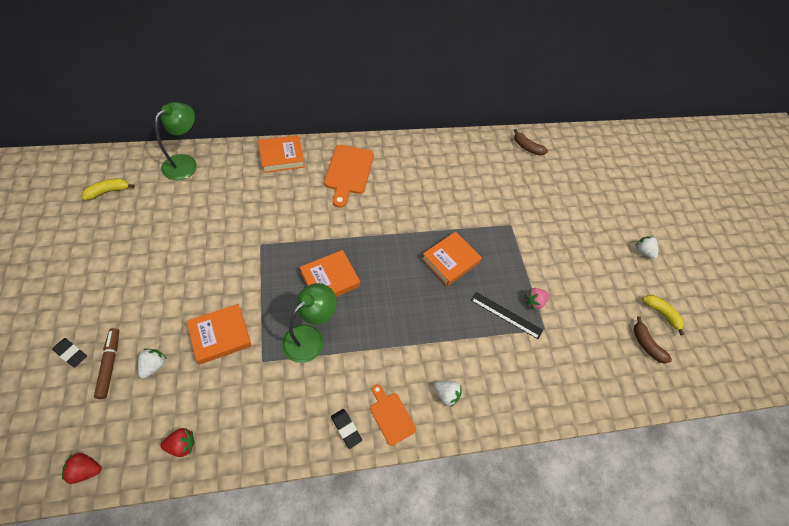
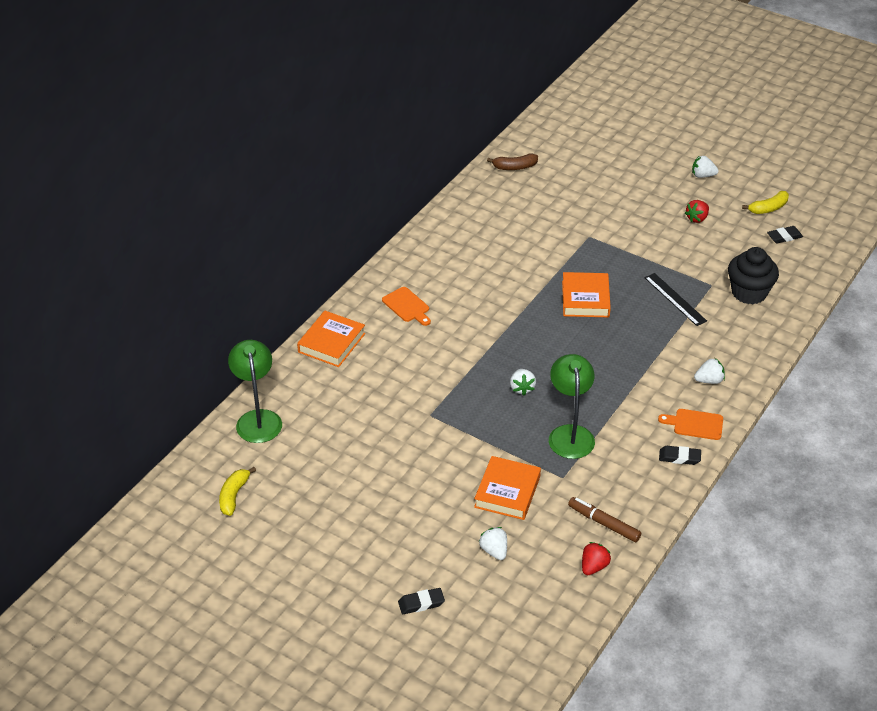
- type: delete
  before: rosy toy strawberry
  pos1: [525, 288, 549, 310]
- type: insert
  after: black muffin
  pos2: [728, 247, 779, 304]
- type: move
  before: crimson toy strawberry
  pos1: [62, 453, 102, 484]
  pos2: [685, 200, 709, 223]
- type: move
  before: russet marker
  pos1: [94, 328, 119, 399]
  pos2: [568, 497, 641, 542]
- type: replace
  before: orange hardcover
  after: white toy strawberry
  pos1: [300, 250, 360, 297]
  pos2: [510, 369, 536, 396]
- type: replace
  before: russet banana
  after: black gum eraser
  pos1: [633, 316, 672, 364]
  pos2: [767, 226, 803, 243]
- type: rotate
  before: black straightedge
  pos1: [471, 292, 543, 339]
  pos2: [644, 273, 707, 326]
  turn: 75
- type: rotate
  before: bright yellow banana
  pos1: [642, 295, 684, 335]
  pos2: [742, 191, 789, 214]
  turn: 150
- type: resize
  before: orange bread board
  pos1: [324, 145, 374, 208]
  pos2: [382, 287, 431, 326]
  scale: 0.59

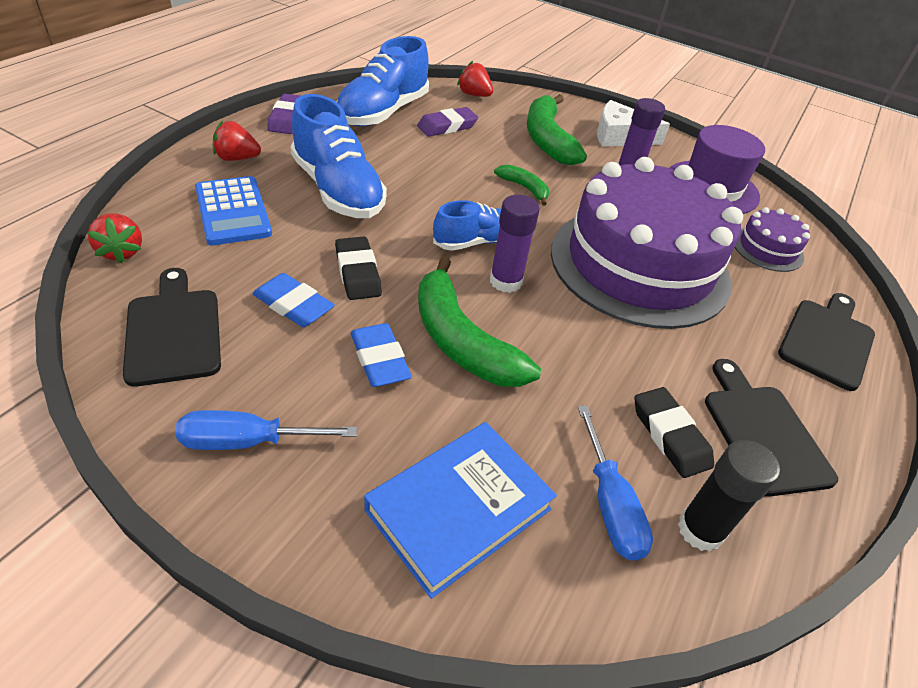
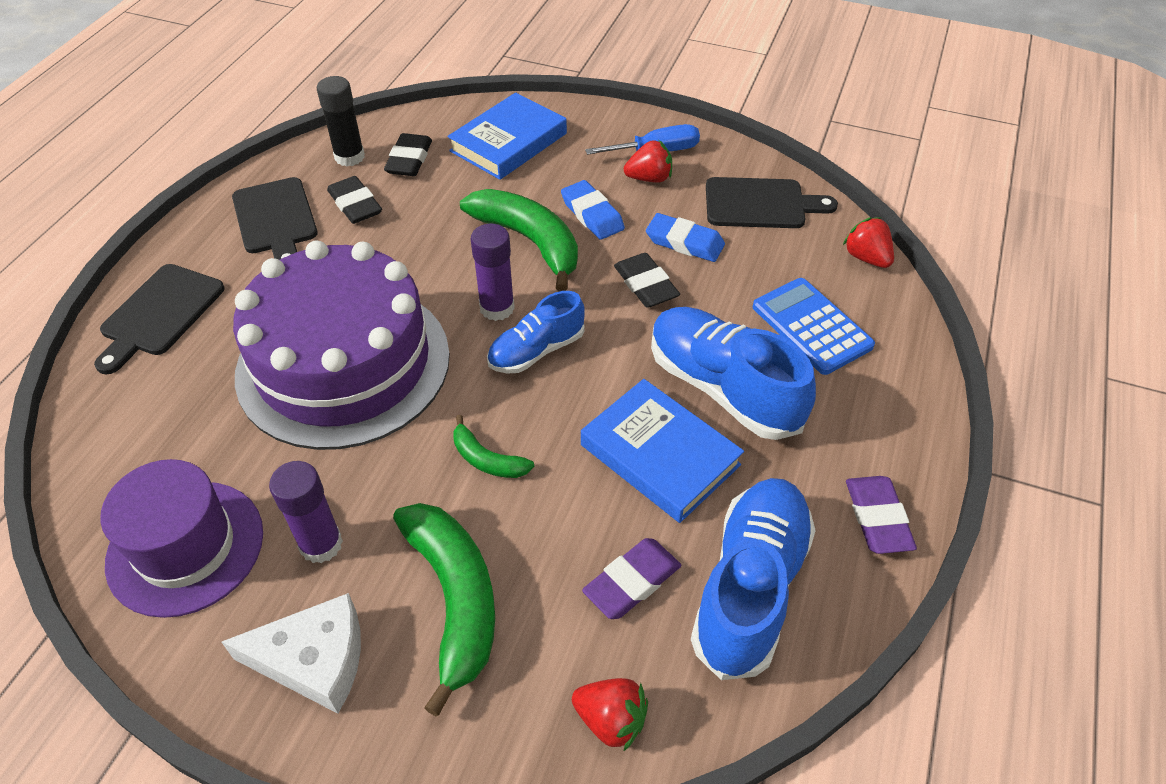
- type: delete
  before: purple gateau
  pos1: [735, 207, 810, 272]
- type: insert
  after: royal blue hardcover
  pos2: [581, 379, 744, 523]
- type: move
  before: crimson toy strawberry
  pos1: [213, 121, 261, 161]
  pos2: [624, 140, 672, 183]
- type: replace
  before: royal blue hand screwdriver
  after: black gum eraser
  pos1: [577, 406, 653, 561]
  pos2: [384, 133, 432, 176]
- type: rotate
  before: black bread board
  pos1: [123, 268, 221, 387]
  pos2: [706, 177, 838, 228]
  turn: -60

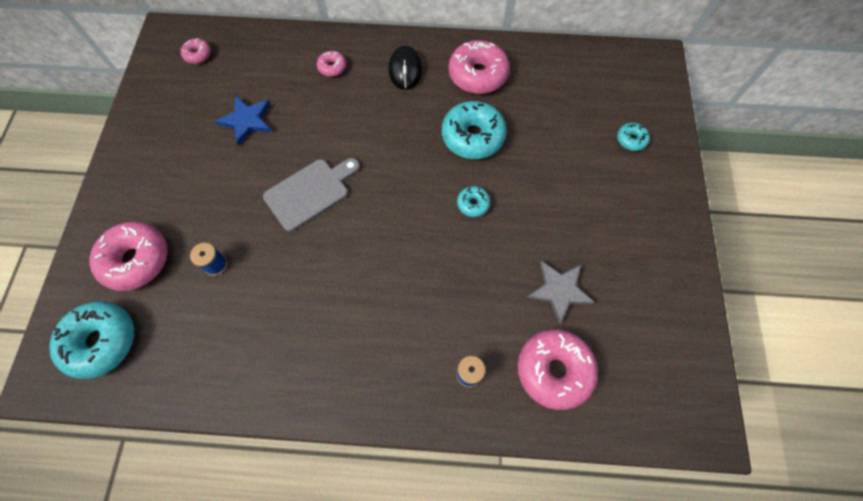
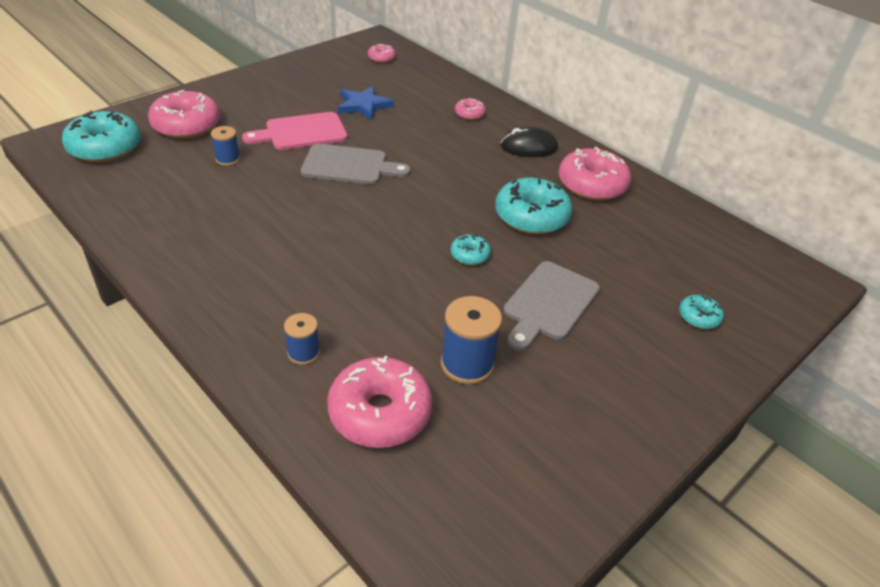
- type: insert
  after: rosy bread board
  pos2: [242, 112, 348, 150]
- type: insert
  after: grey bread board
  pos2: [504, 261, 600, 351]
- type: replace
  before: grey star
  after: royal blue spool
  pos1: [527, 261, 594, 324]
  pos2: [441, 296, 502, 385]
- type: rotate
  before: black computer mouse
  pos1: [388, 45, 422, 90]
  pos2: [501, 127, 558, 157]
  turn: 45

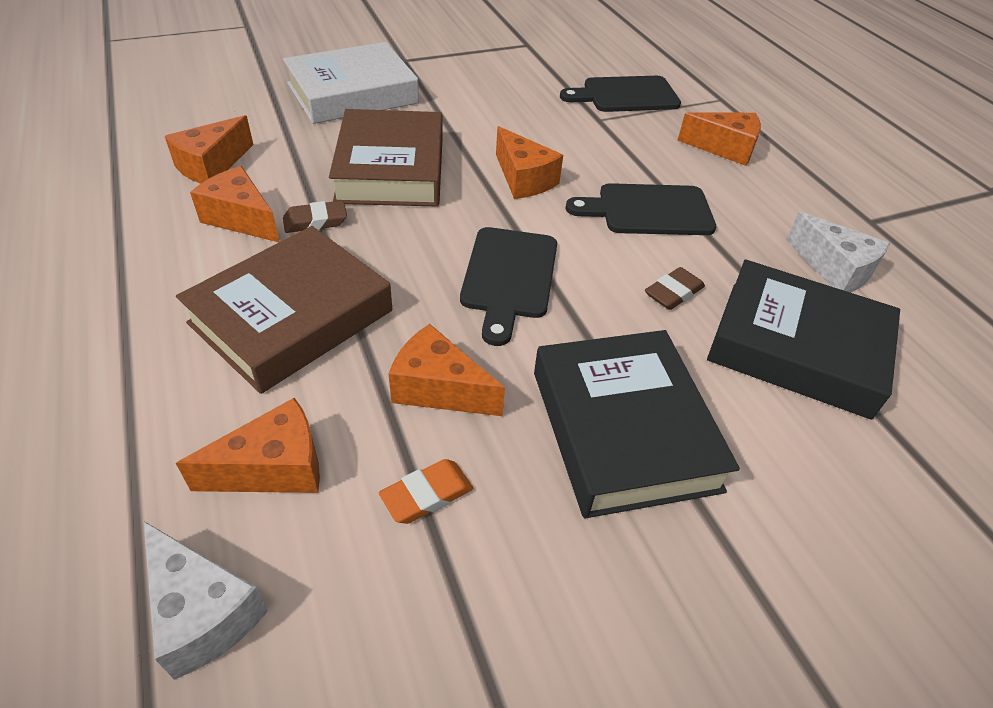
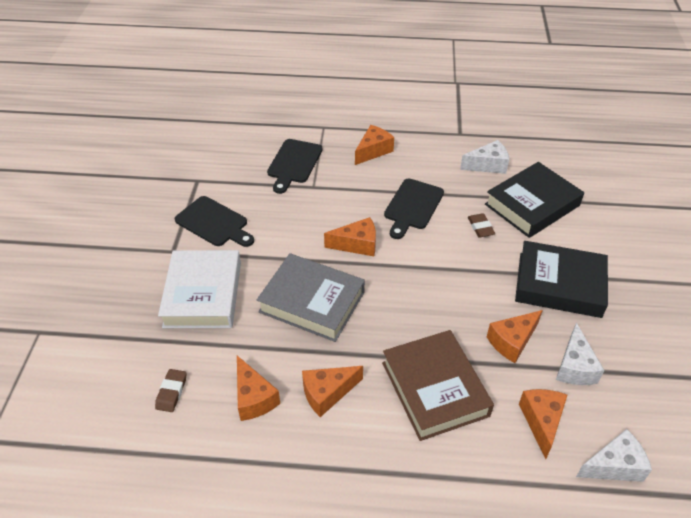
- type: move
  before: russet gum eraser
  pos1: [283, 201, 347, 233]
  pos2: [155, 369, 186, 412]
- type: move
  before: black bread board
  pos1: [460, 227, 557, 346]
  pos2: [175, 196, 254, 247]
- type: replace
  before: orange gum eraser
  after: white cheese
  pos1: [379, 459, 473, 524]
  pos2: [556, 323, 604, 385]
- type: recolor
  before: russet hardcover
  after: grey hardcover
  pos1: [329, 109, 443, 207]
  pos2: [257, 253, 365, 342]

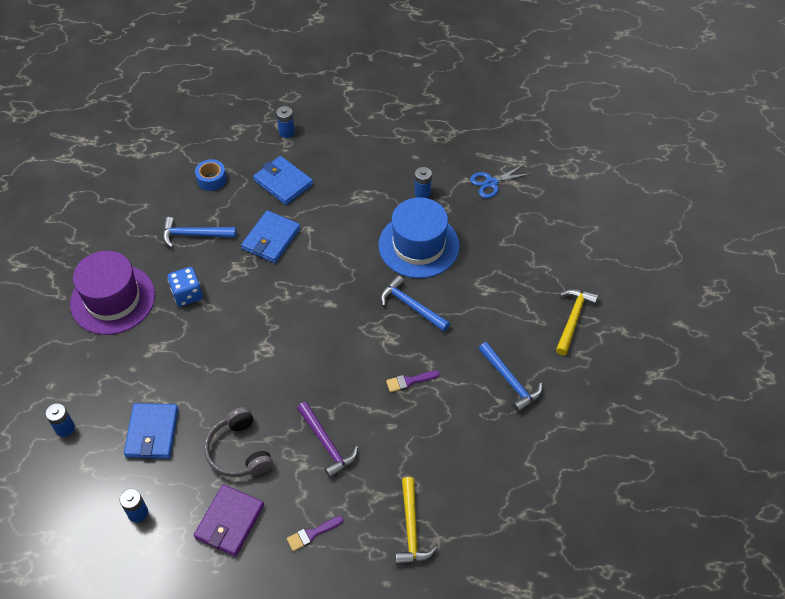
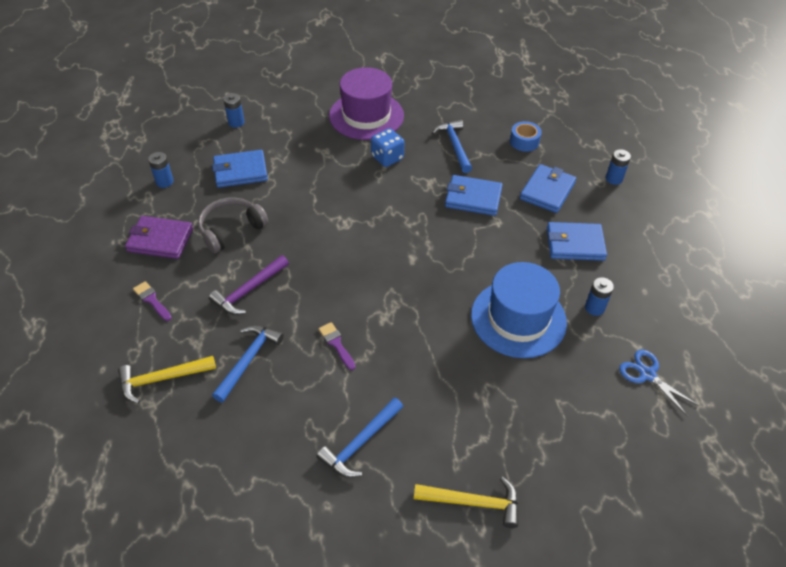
- type: insert
  after: royal blue billfold
  pos2: [547, 222, 607, 261]
- type: move
  before: royal blue hammer
  pos1: [380, 275, 450, 332]
  pos2: [212, 325, 284, 402]

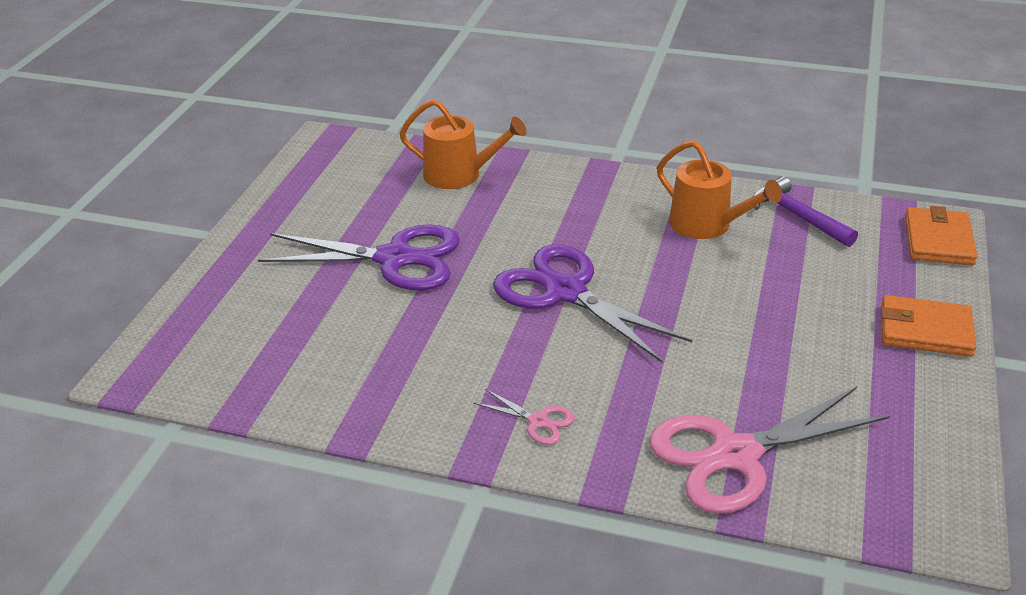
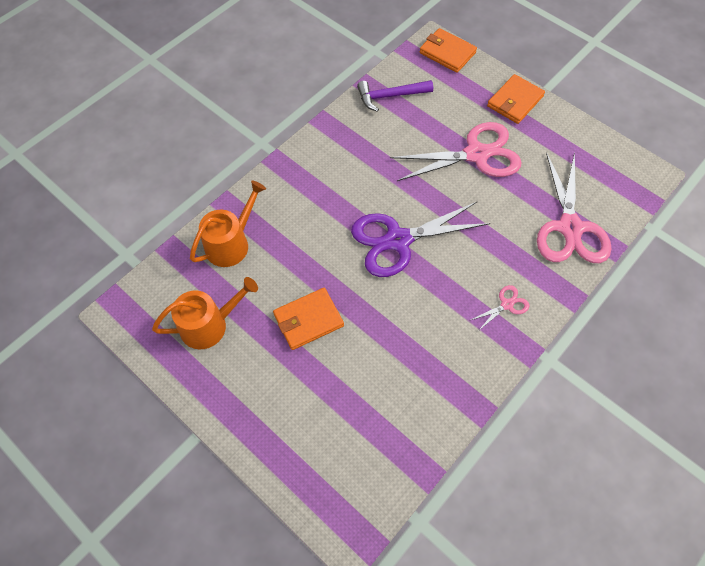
- type: insert
  after: rosy pair of scissors
  pos2: [390, 122, 522, 181]
- type: move
  before: orange watering can
  pos1: [657, 140, 782, 239]
  pos2: [152, 277, 258, 349]
- type: replace
  before: purple pair of scissors
  after: orange billfold
  pos1: [258, 224, 460, 290]
  pos2: [273, 288, 344, 350]

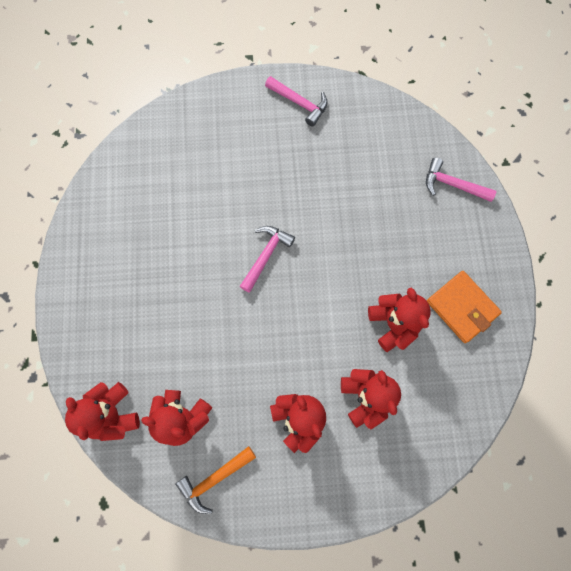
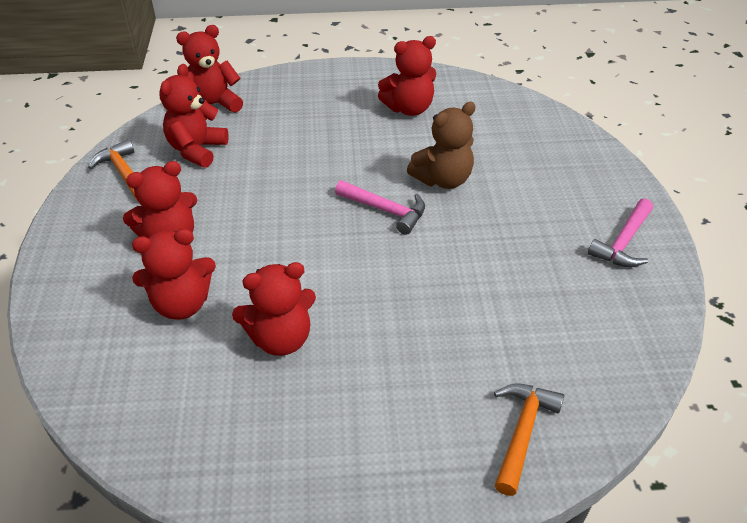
- type: delete
  before: orange billfold
  pos1: [427, 271, 502, 343]
- type: insert
  after: crimson teddy
  pos2: [378, 36, 436, 116]
- type: insert
  after: russet teddy
  pos2: [407, 102, 476, 189]
- type: recolor
  before: rosy hammer
  after: orange hammer
  pos1: [426, 158, 496, 202]
  pos2: [494, 383, 564, 496]

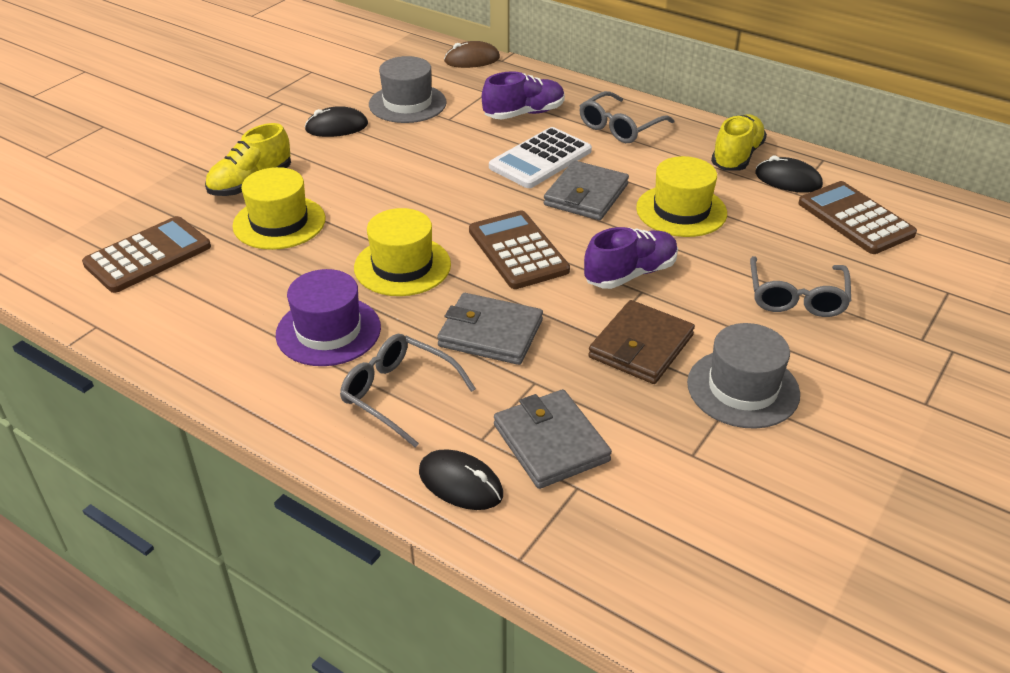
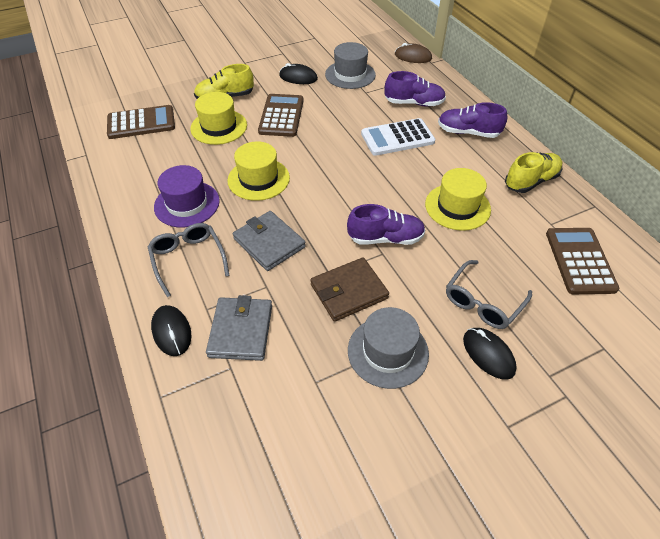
- type: delete
  before: grey billfold
  pos1: [544, 160, 629, 220]
- type: move
  before: russet pocket calculator
  pos1: [469, 210, 570, 289]
  pos2: [258, 94, 304, 137]
- type: move
  before: black computer mouse
  pos1: [755, 156, 823, 193]
  pos2: [463, 328, 517, 380]
- type: replace
  before: grey spectacles
  after: purple shoe
  pos1: [580, 91, 674, 143]
  pos2: [438, 102, 507, 138]

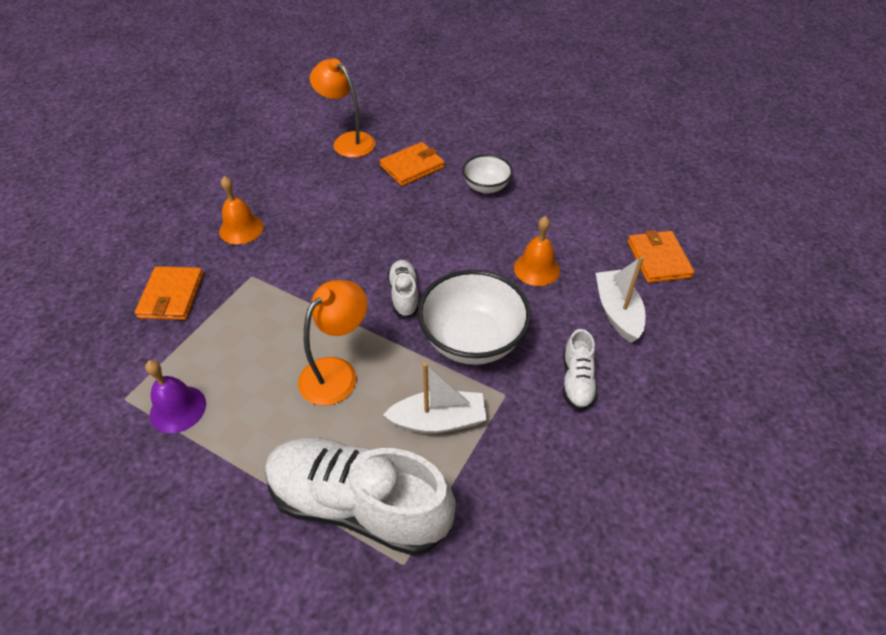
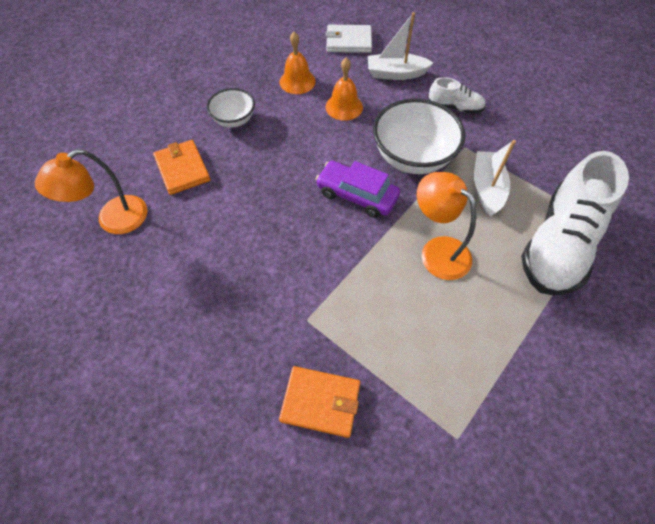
- type: delete
  before: purple bell
  pos1: [145, 360, 206, 433]
- type: move
  before: orange bell
  pos1: [219, 176, 264, 244]
  pos2: [280, 32, 316, 94]
- type: replace
  before: white shoe
  after: purple automobile
  pos1: [388, 260, 419, 318]
  pos2: [316, 161, 400, 218]
- type: recolor
  before: orange billfold
  after: white billfold
  pos1: [628, 230, 694, 283]
  pos2: [326, 25, 372, 53]

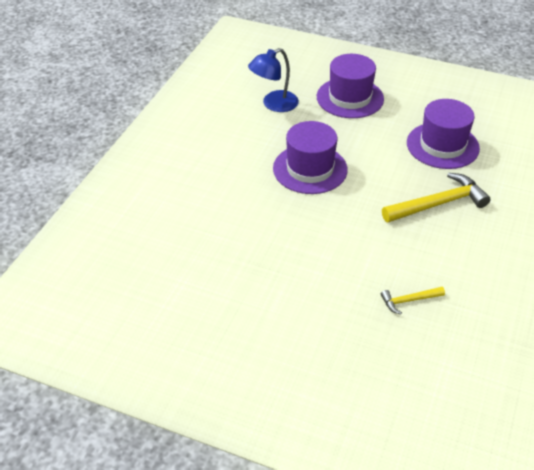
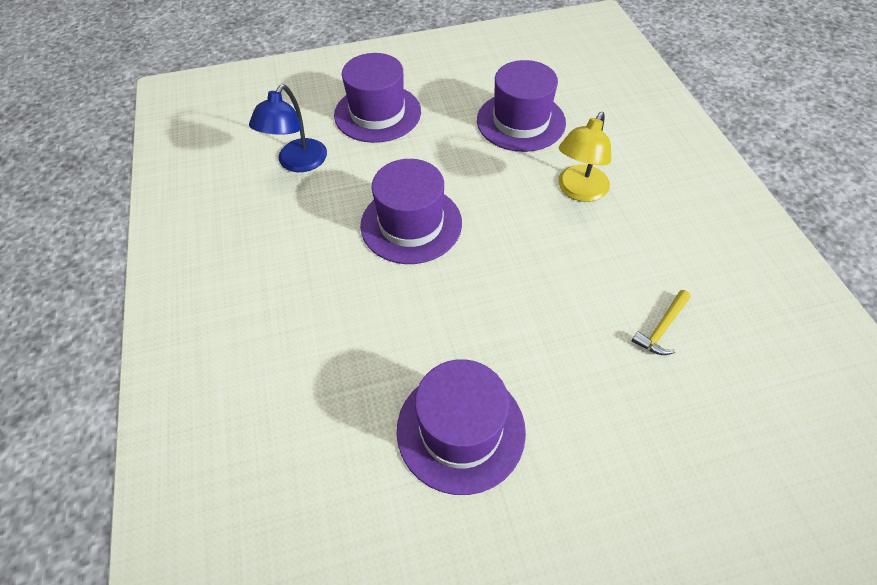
- type: insert
  after: purple tall hat
  pos2: [397, 359, 526, 495]
- type: replace
  before: bright yellow hammer
  after: bright yellow lamp
  pos1: [382, 173, 490, 222]
  pos2: [558, 112, 611, 202]

